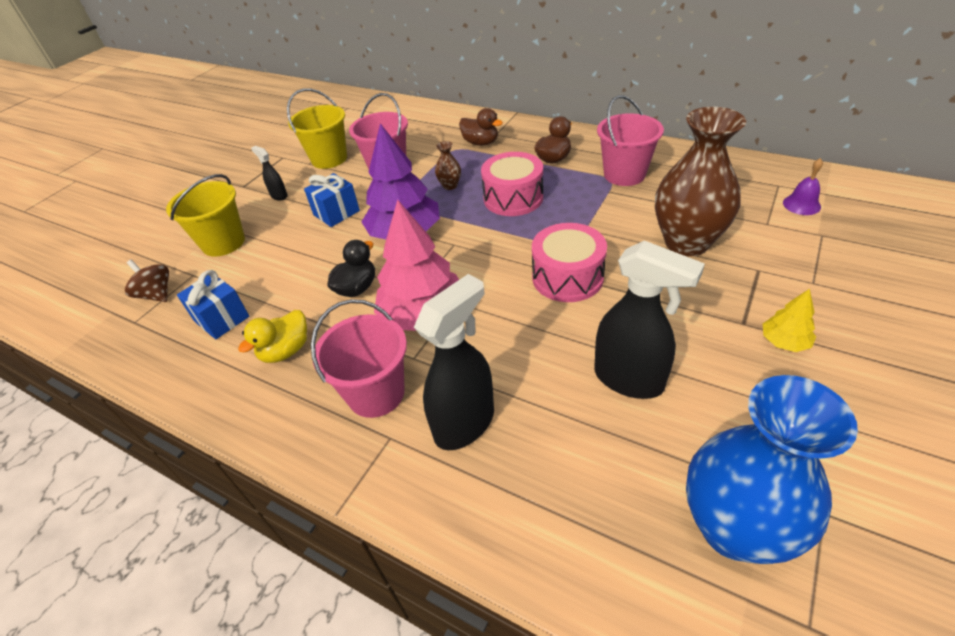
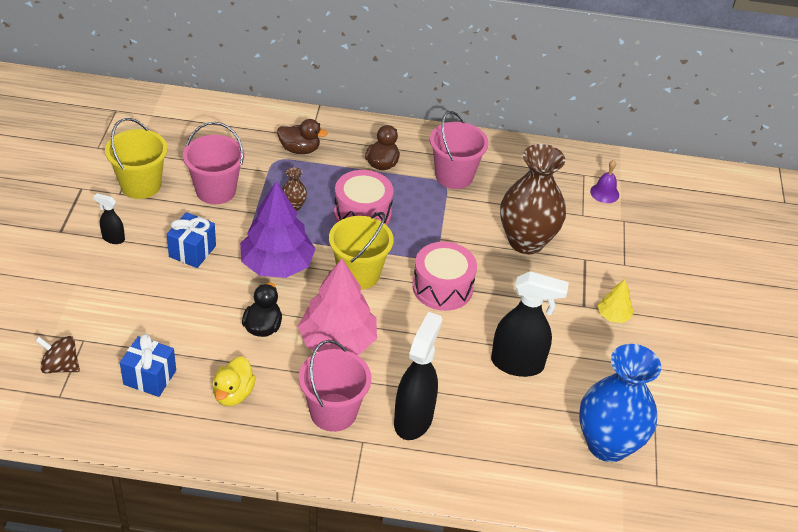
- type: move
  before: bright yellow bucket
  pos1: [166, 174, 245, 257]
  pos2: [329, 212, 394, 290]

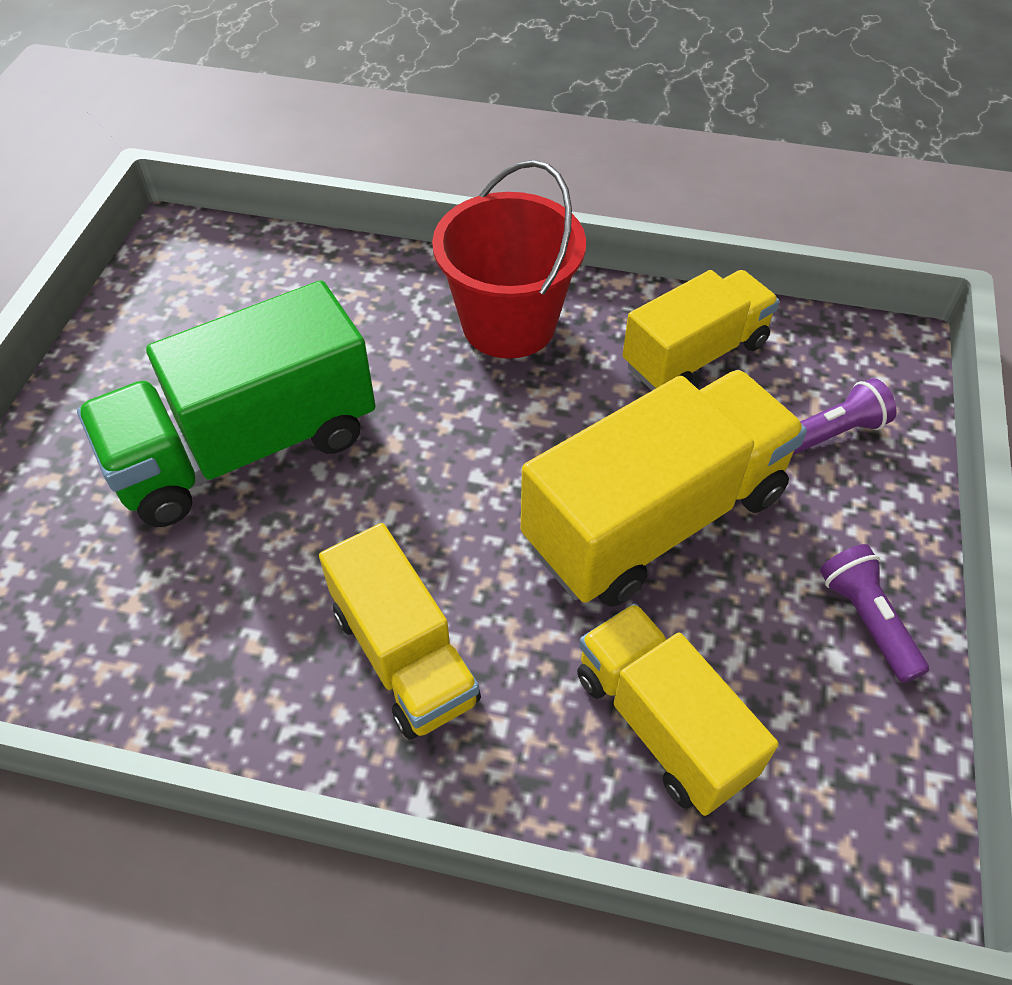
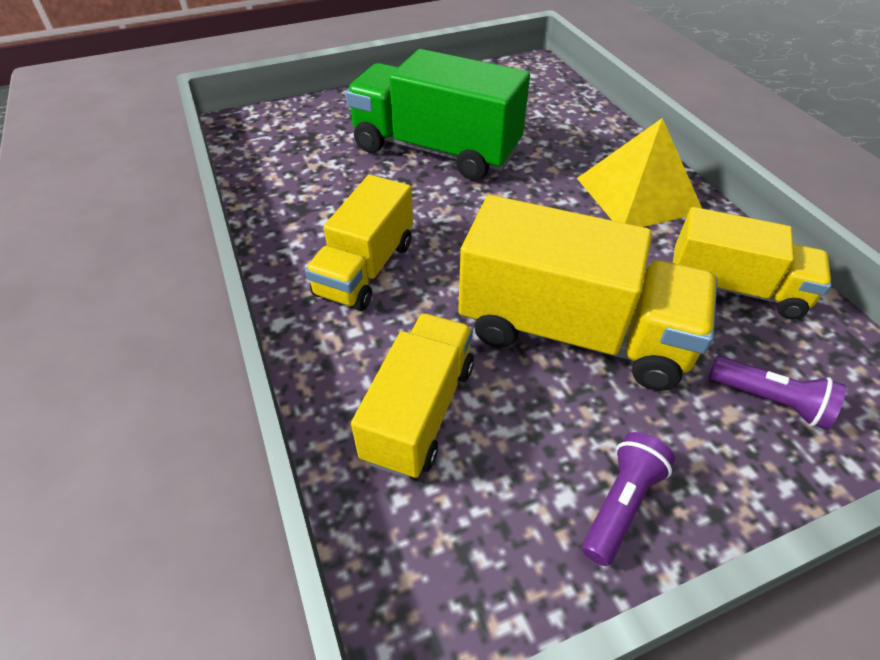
- type: replace
  before: crimson bucket
  after: bright yellow solid pyramid
  pos1: [432, 160, 586, 359]
  pos2: [577, 118, 702, 227]

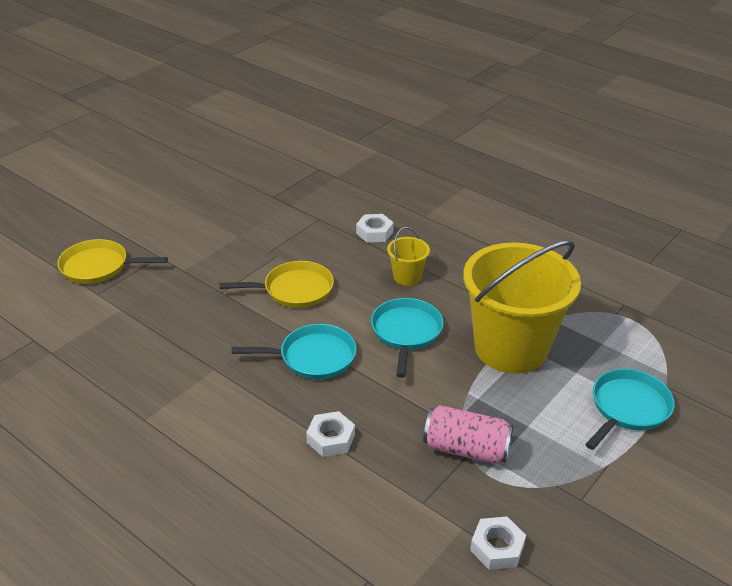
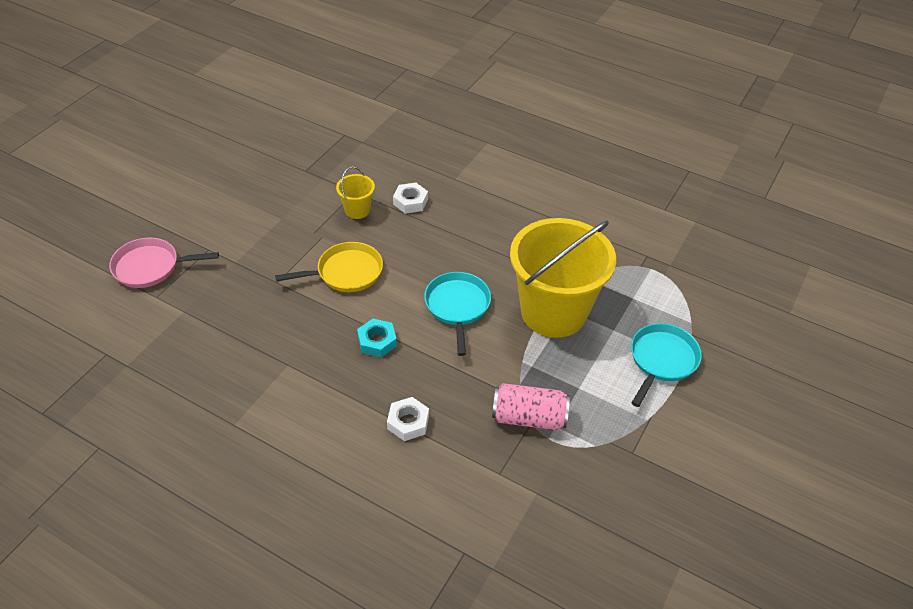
- type: delete
  before: white nut
  pos1: [470, 516, 526, 570]
- type: move
  before: bright yellow bucket
  pos1: [387, 227, 430, 286]
  pos2: [336, 166, 375, 219]
- type: replace
  before: aqua skillet
  after: aqua nut
  pos1: [231, 324, 356, 379]
  pos2: [357, 319, 397, 358]
- type: recolor
  before: bright yellow skillet
  after: rosy skillet
  pos1: [57, 239, 168, 284]
  pos2: [109, 238, 219, 288]

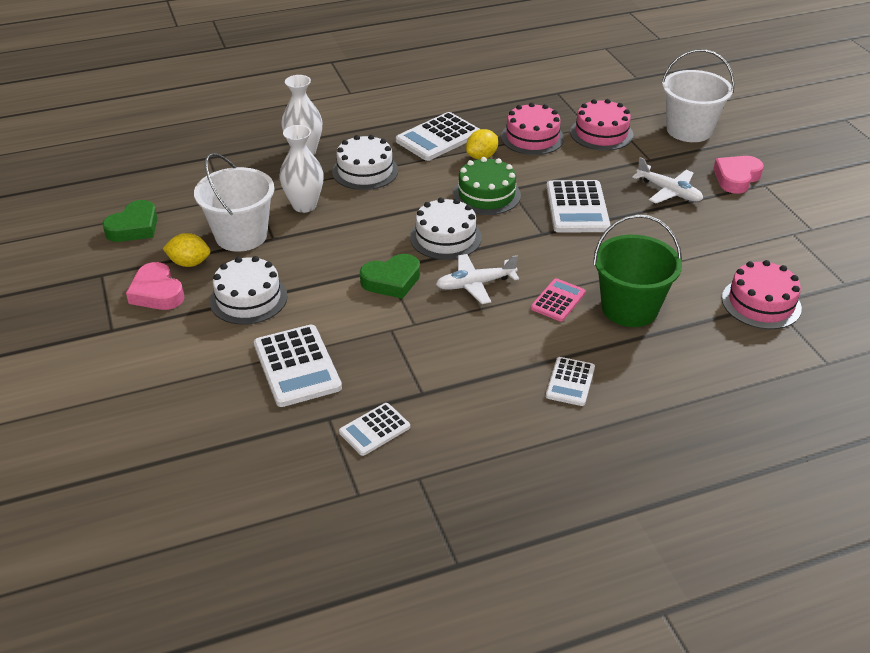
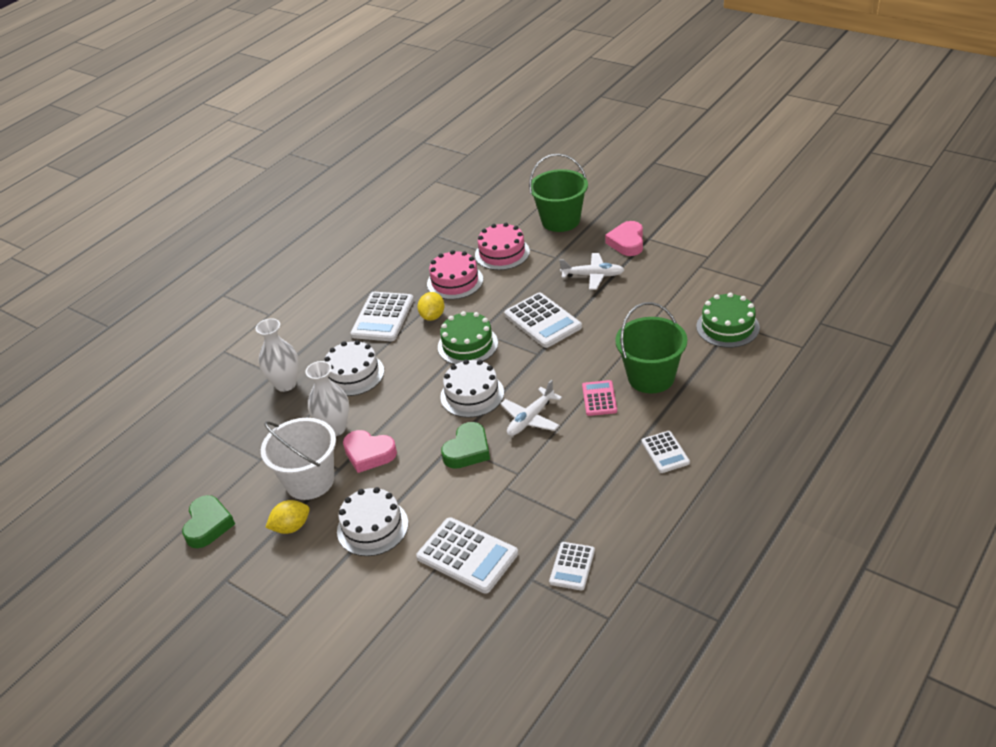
- type: move
  before: rosy love heart
  pos1: [126, 262, 184, 310]
  pos2: [343, 430, 397, 473]
- type: recolor
  before: white bucket
  after: green bucket
  pos1: [661, 49, 735, 142]
  pos2: [529, 154, 588, 232]
- type: recolor
  before: rosy gateau
  after: green gateau
  pos1: [722, 260, 802, 329]
  pos2: [696, 293, 760, 348]

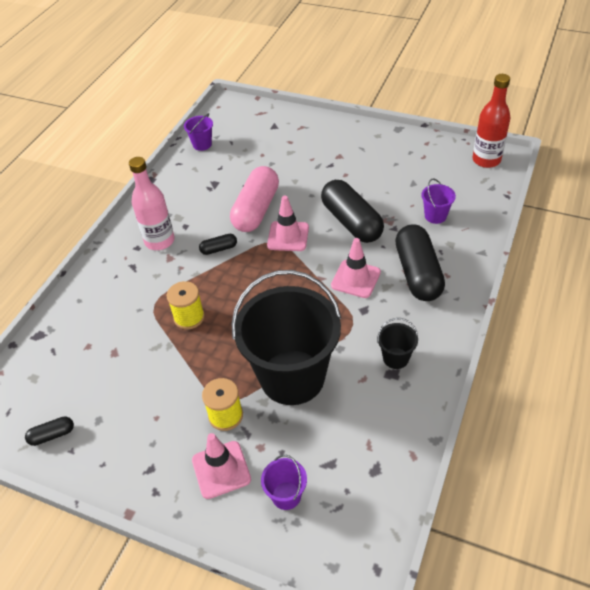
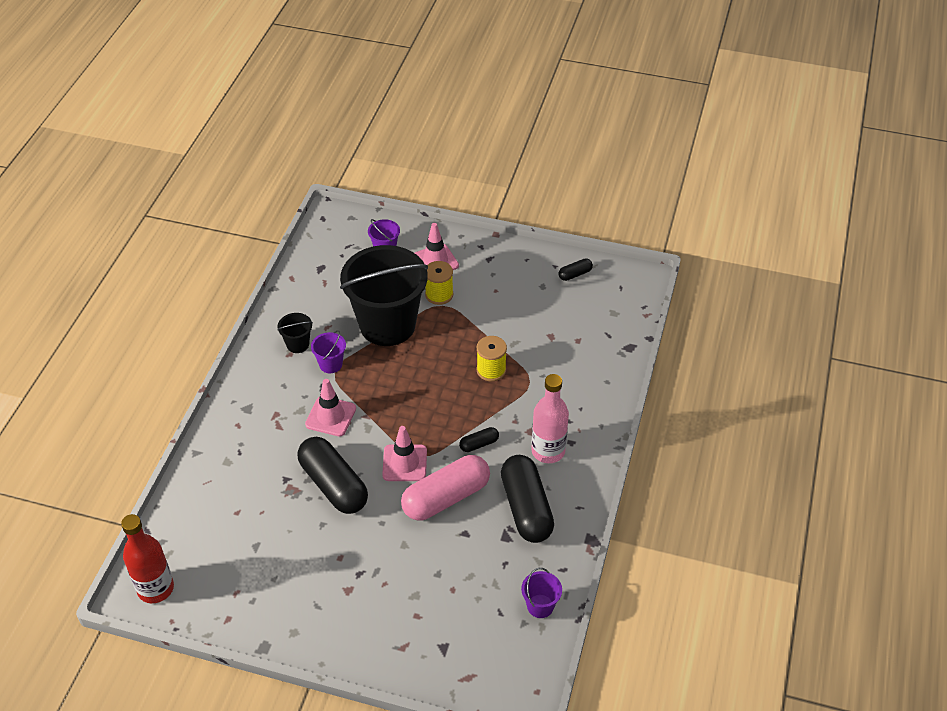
- type: move
  before: black pill
  pos1: [395, 224, 445, 301]
  pos2: [501, 455, 554, 543]
- type: move
  before: purple bucket
  pos1: [421, 179, 456, 224]
  pos2: [311, 330, 346, 373]
- type: rotate
  before: rosy pill
  pos1: [230, 166, 279, 232]
  pos2: [401, 455, 490, 520]
  turn: 45

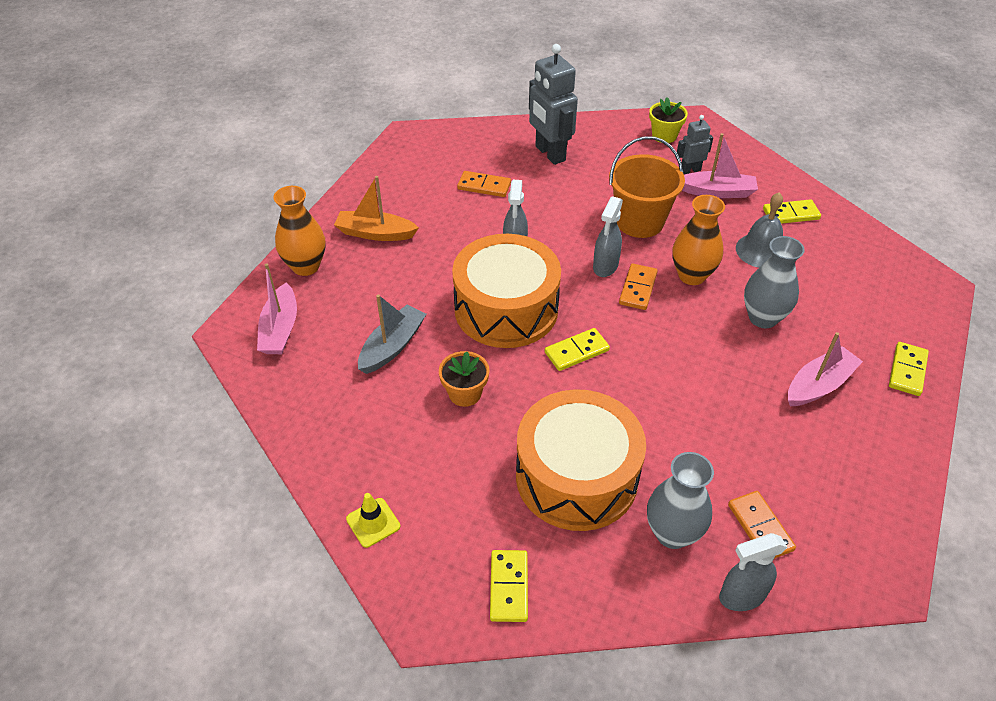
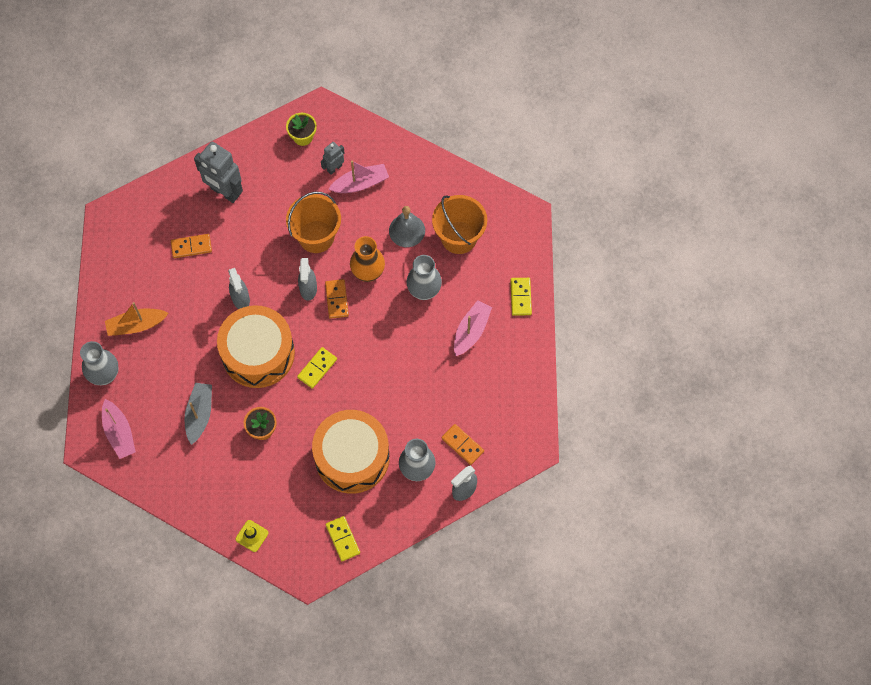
- type: delete
  before: bright yellow domino
  pos1: [763, 199, 821, 224]
- type: insert
  after: orange bucket
  pos2: [432, 195, 487, 254]
- type: recolor
  before: orange vase
  after: grey vase
  pos1: [273, 186, 326, 276]
  pos2: [80, 341, 119, 385]

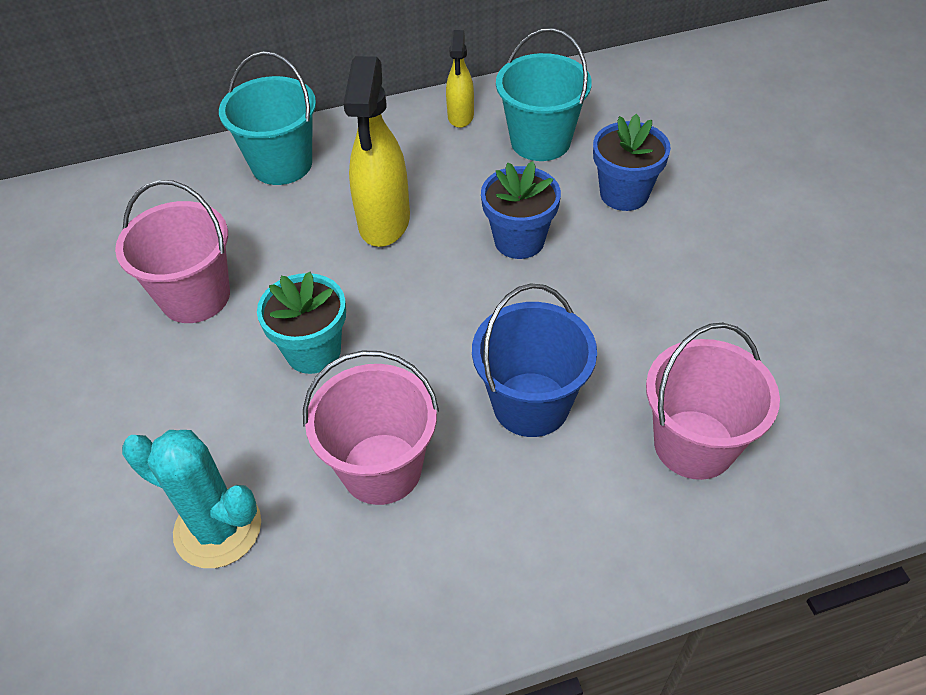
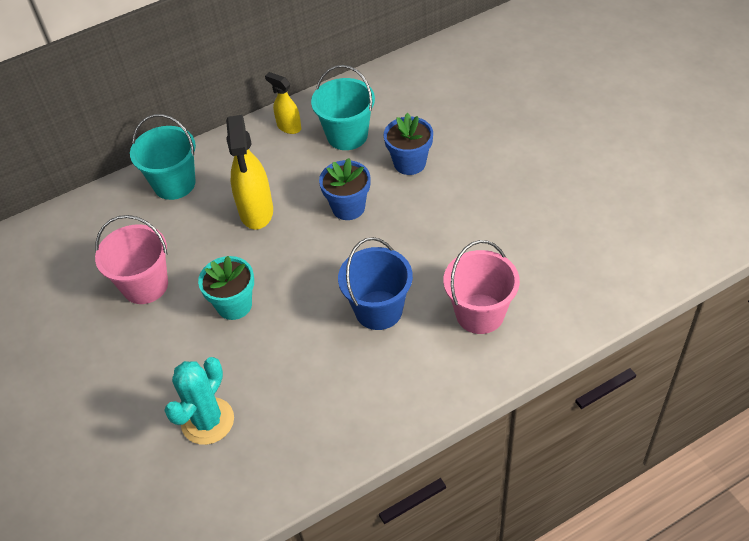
- type: delete
  before: rosy bucket
  pos1: [303, 351, 439, 505]
- type: rotate
  before: aqua prickly plant
  pos1: [122, 430, 261, 568]
  pos2: [164, 357, 234, 445]
  turn: -75
- type: rotate
  before: bright yellow spray bottle
  pos1: [446, 30, 474, 128]
  pos2: [265, 72, 301, 134]
  turn: 135

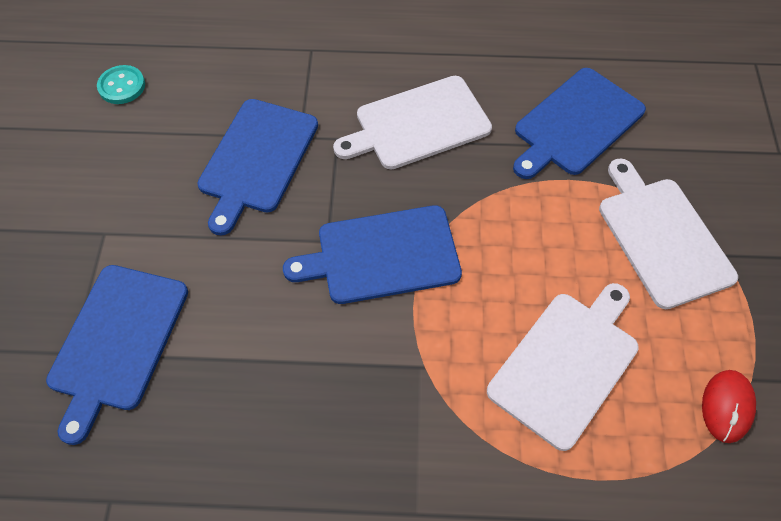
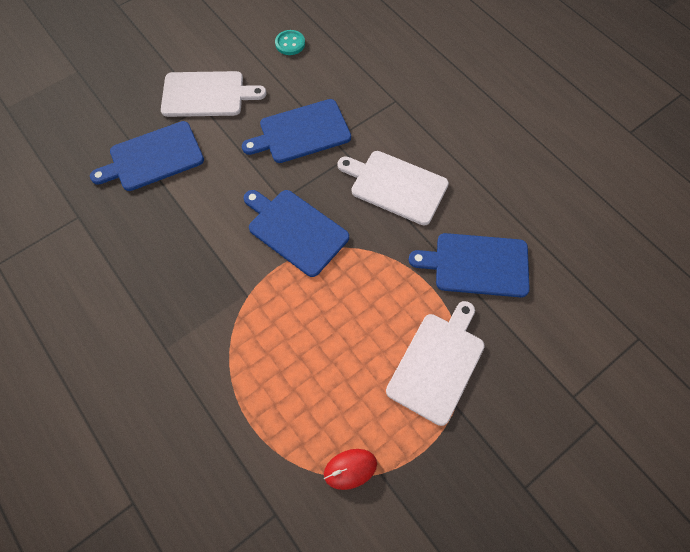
- type: move
  before: white bread board
  pos1: [487, 283, 639, 451]
  pos2: [161, 71, 267, 117]

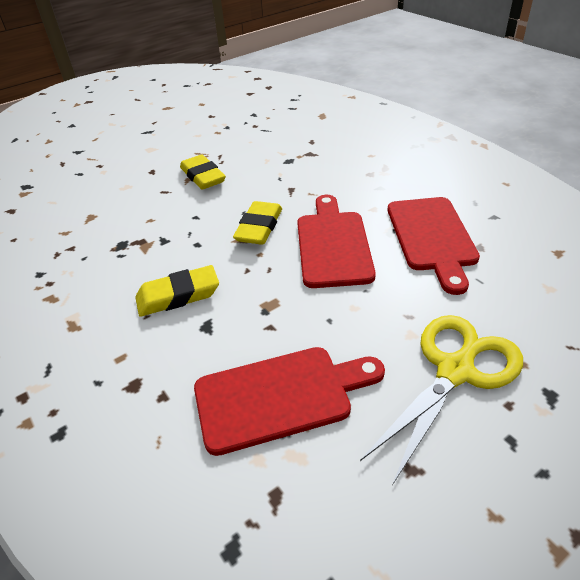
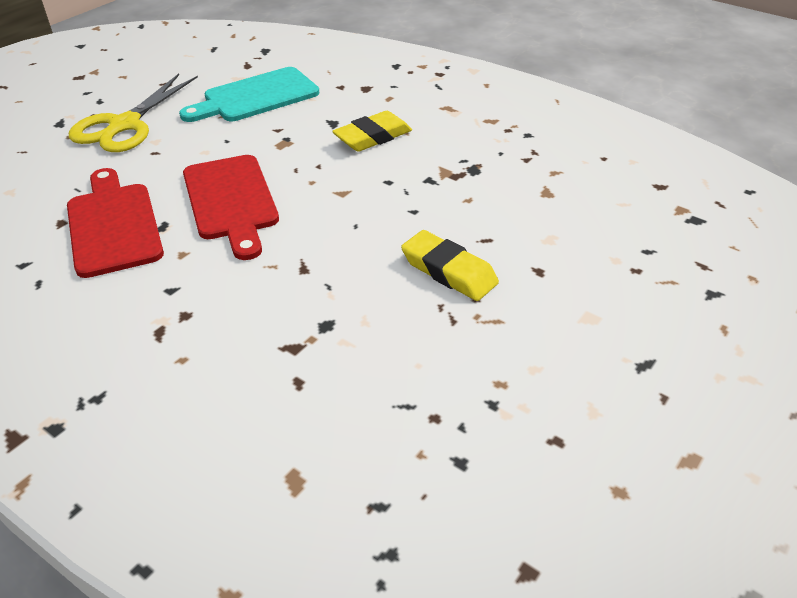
- type: delete
  before: bright yellow gum eraser
  pos1: [233, 201, 282, 245]
- type: recolor
  before: crimson bread board
  after: aqua bread board
  pos1: [194, 347, 385, 456]
  pos2: [179, 67, 319, 122]

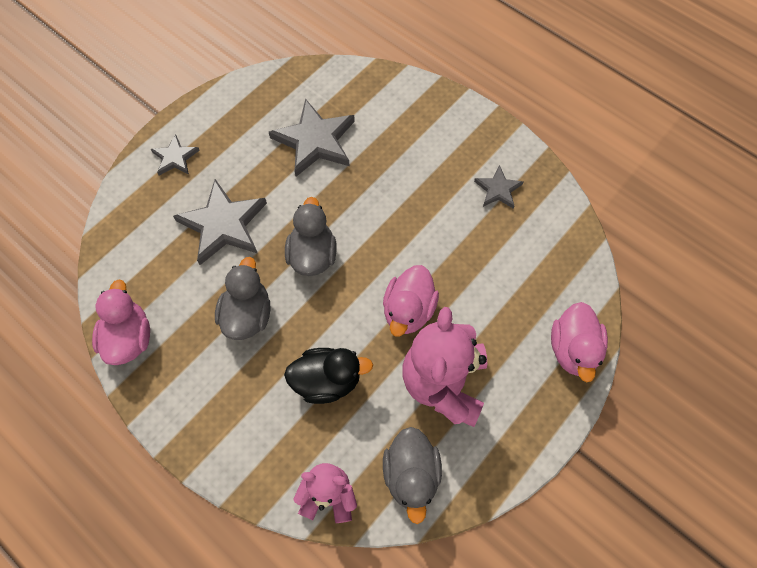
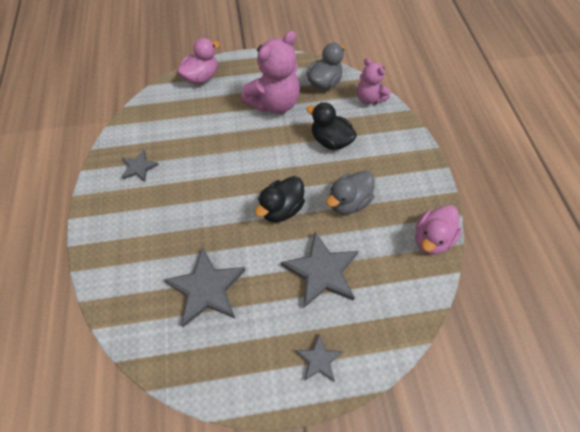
- type: delete
  before: rosy duck
  pos1: [383, 265, 439, 336]
- type: recolor
  before: grey duck
  after: black duck
  pos1: [285, 197, 337, 276]
  pos2: [255, 176, 305, 222]

